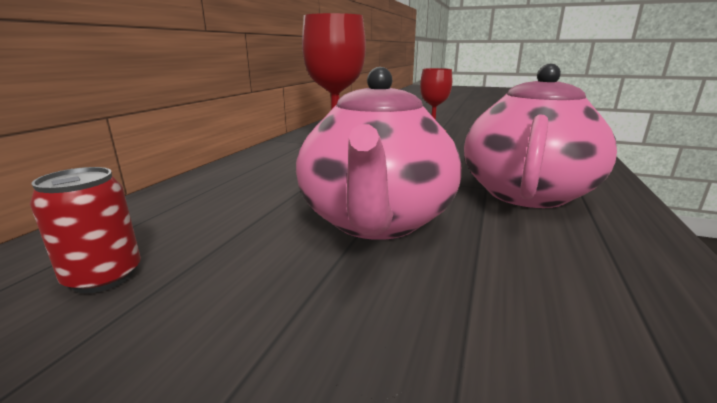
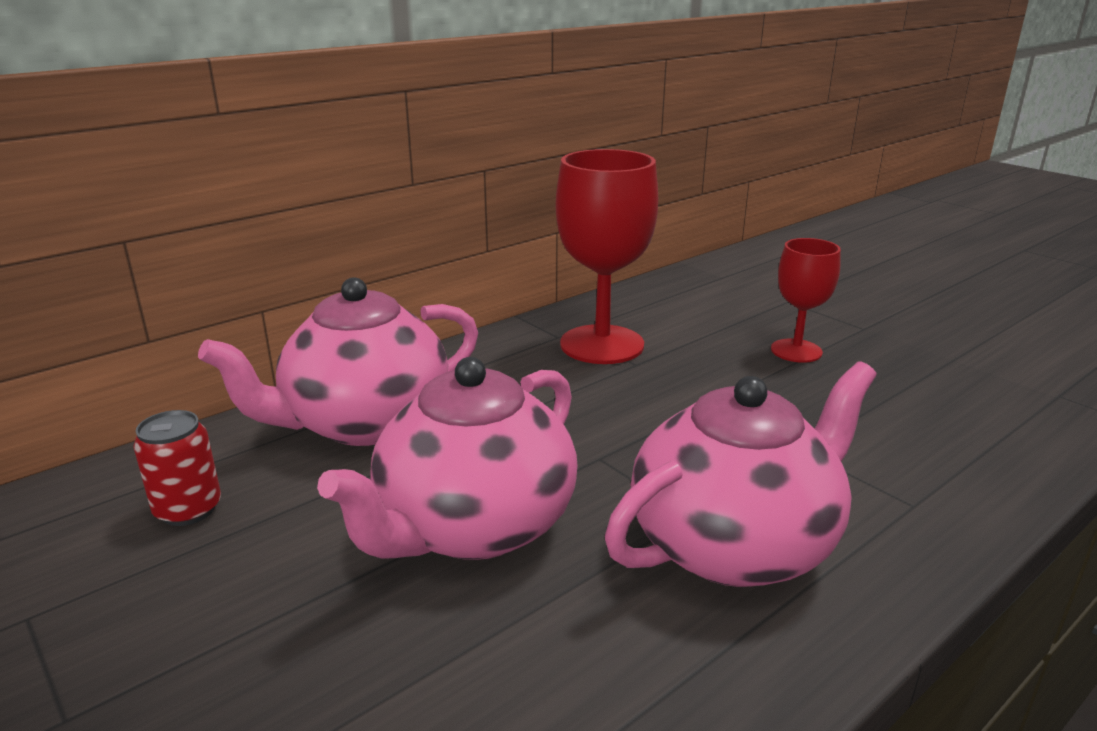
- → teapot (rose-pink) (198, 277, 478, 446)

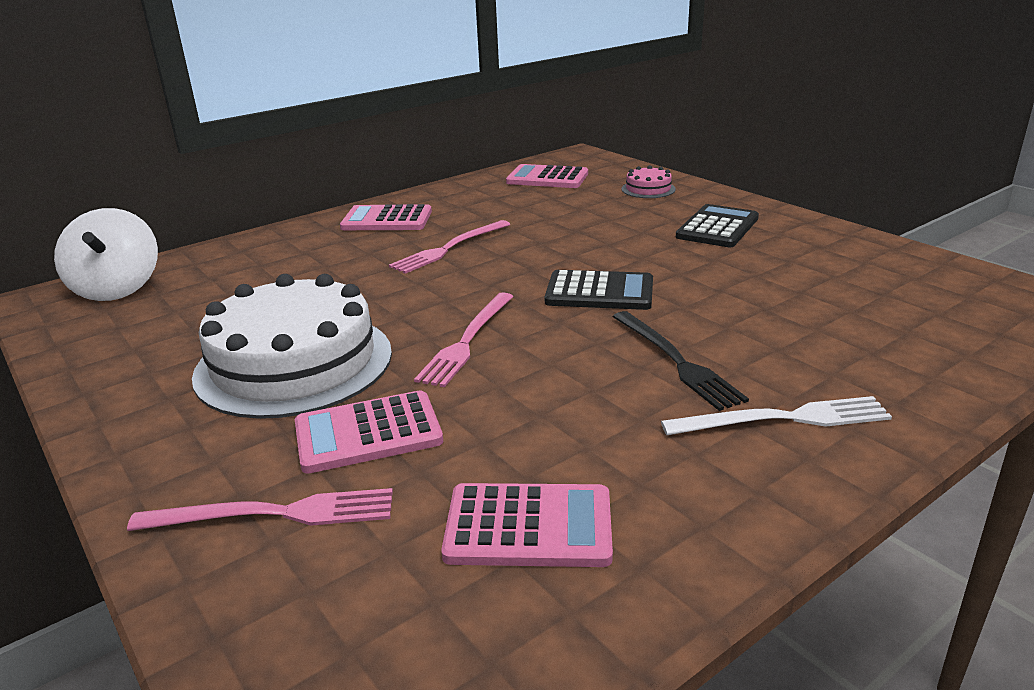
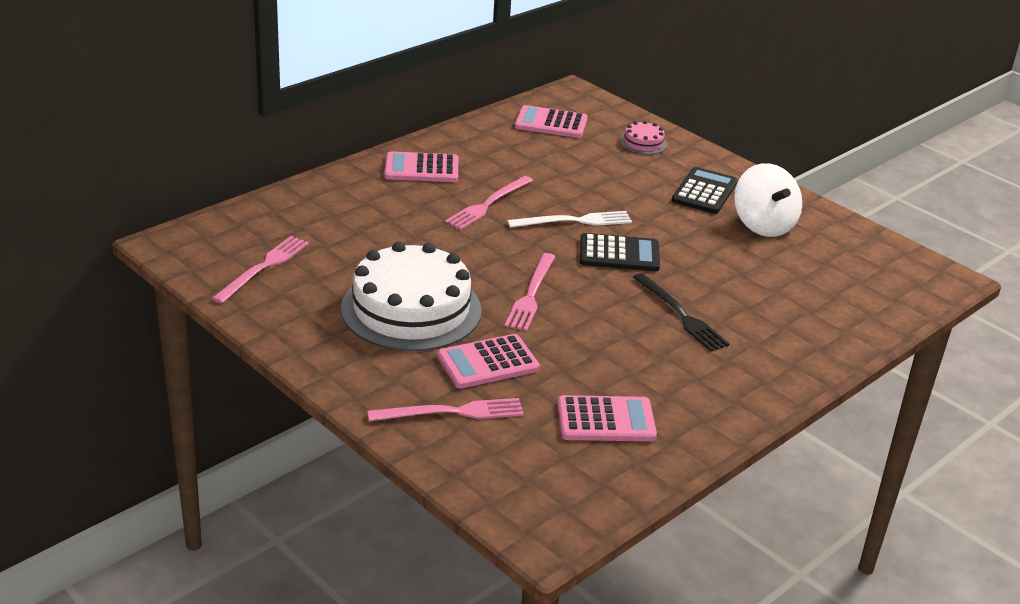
- → dinner fork (rose-pink) (212, 236, 309, 303)
toy top (pure white) (54, 208, 158, 301) → toy top (pure white) (734, 163, 802, 237), shifted
dinner fork (pure white) (661, 396, 892, 435) → dinner fork (pure white) (507, 211, 632, 228), shifted

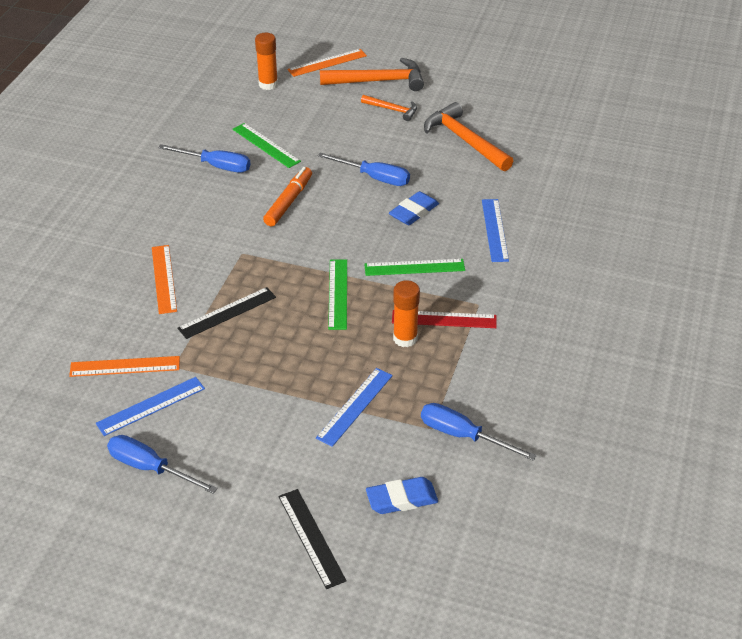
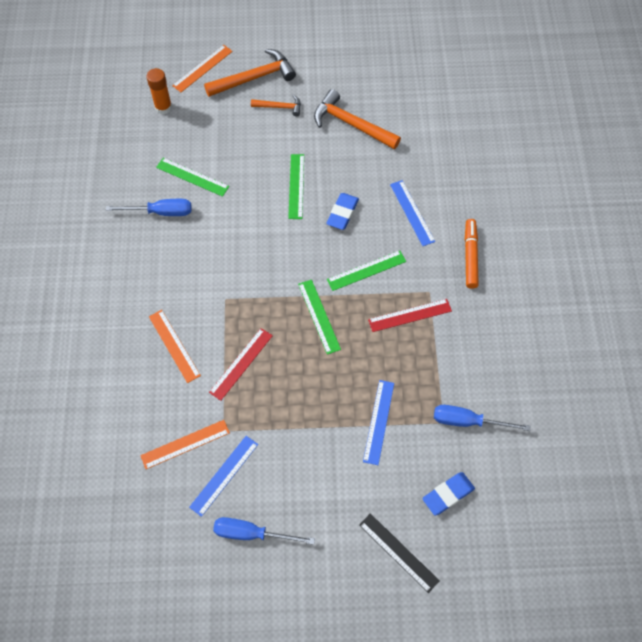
stick of glue (orange) (393, 280, 420, 347) → -
felt pen (orange) (263, 167, 312, 226) → felt pen (orange) (465, 219, 479, 289), shifted
screwdriver (royal blue) (318, 153, 410, 186) → straightedge (leaf-green) (288, 154, 304, 219)
straightedge (black) (177, 287, 276, 339) → straightedge (scarlet) (209, 328, 273, 401)

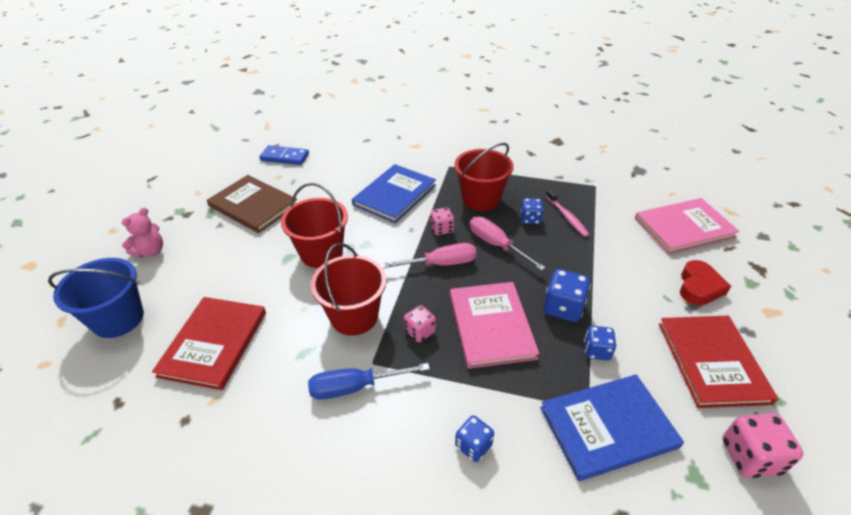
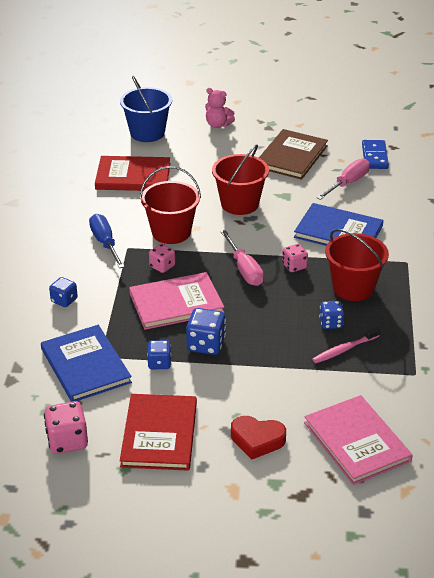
screwdriver (rose-pink) (470, 216, 546, 271) → screwdriver (rose-pink) (316, 158, 370, 200), shifted
hardback (scarlet) (659, 316, 778, 408) → hardback (scarlet) (120, 394, 197, 471), 75 degrees counterclockwise

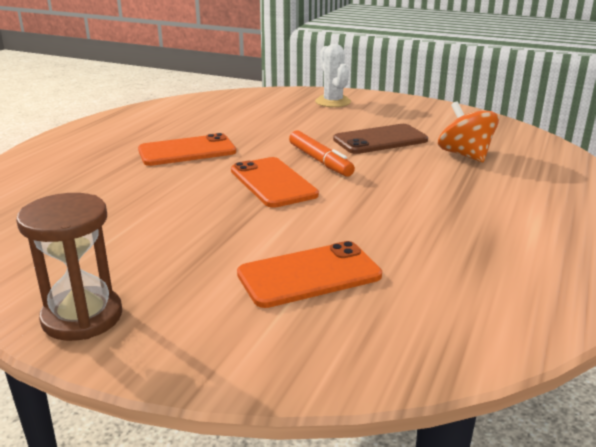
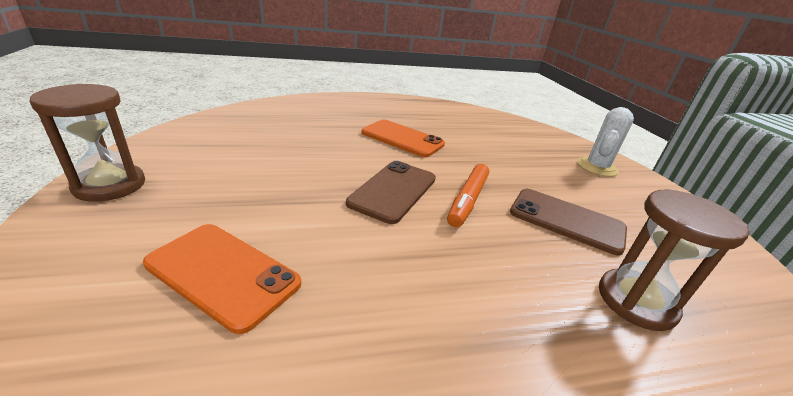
toy top (orange) (438, 101, 499, 162) → sandglass (russet) (599, 189, 749, 331)
phone (orange) (231, 157, 319, 208) → phone (russet) (346, 161, 436, 224)

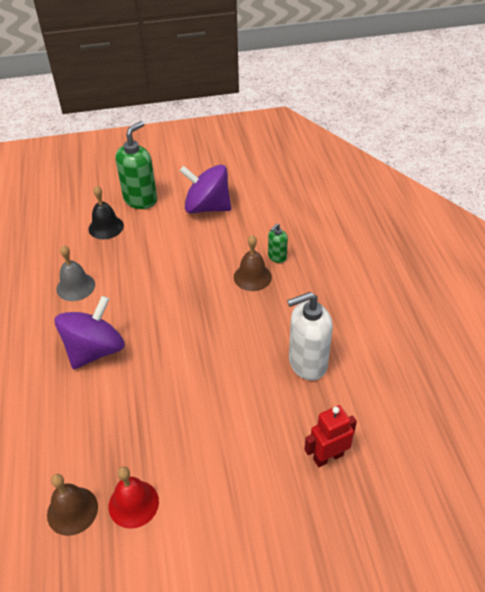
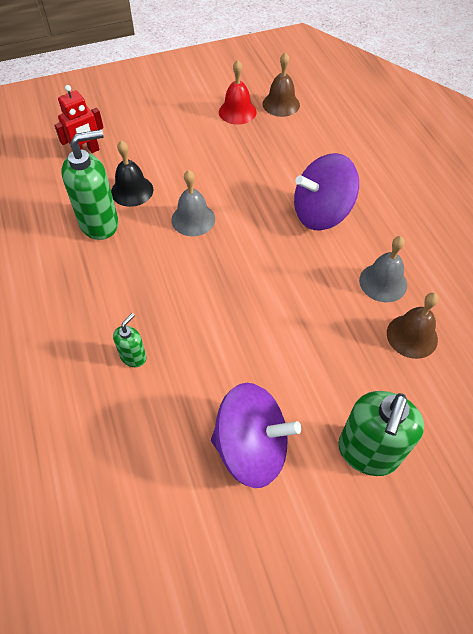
- → school bell (gray) (171, 170, 215, 236)
school bell (black) (89, 186, 124, 239) → school bell (black) (111, 140, 153, 207), shifted
school bell (russet) (234, 235, 272, 291) → school bell (russet) (387, 293, 439, 359), shifted
soap dispenser (pure white) (287, 292, 333, 381) → soap dispenser (leaf-green) (61, 130, 119, 240)
toy top (royal purple) (55, 296, 125, 370) → toy top (royal purple) (294, 153, 359, 231), 45 degrees clockwise

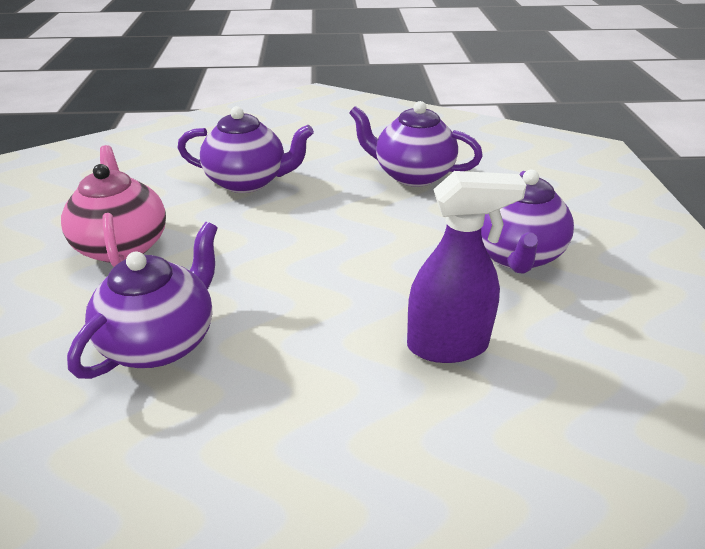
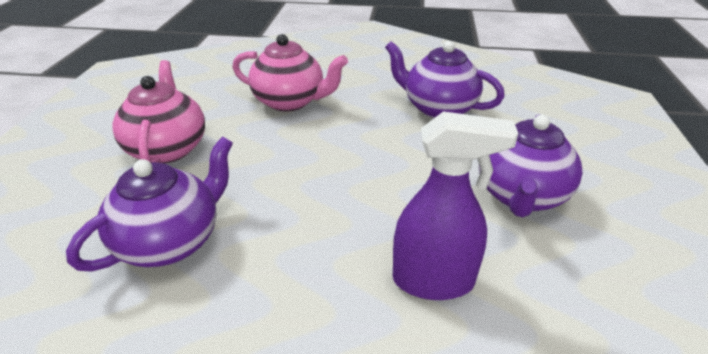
teapot (royal purple) (178, 106, 314, 193) → teapot (rose-pink) (232, 34, 348, 112)

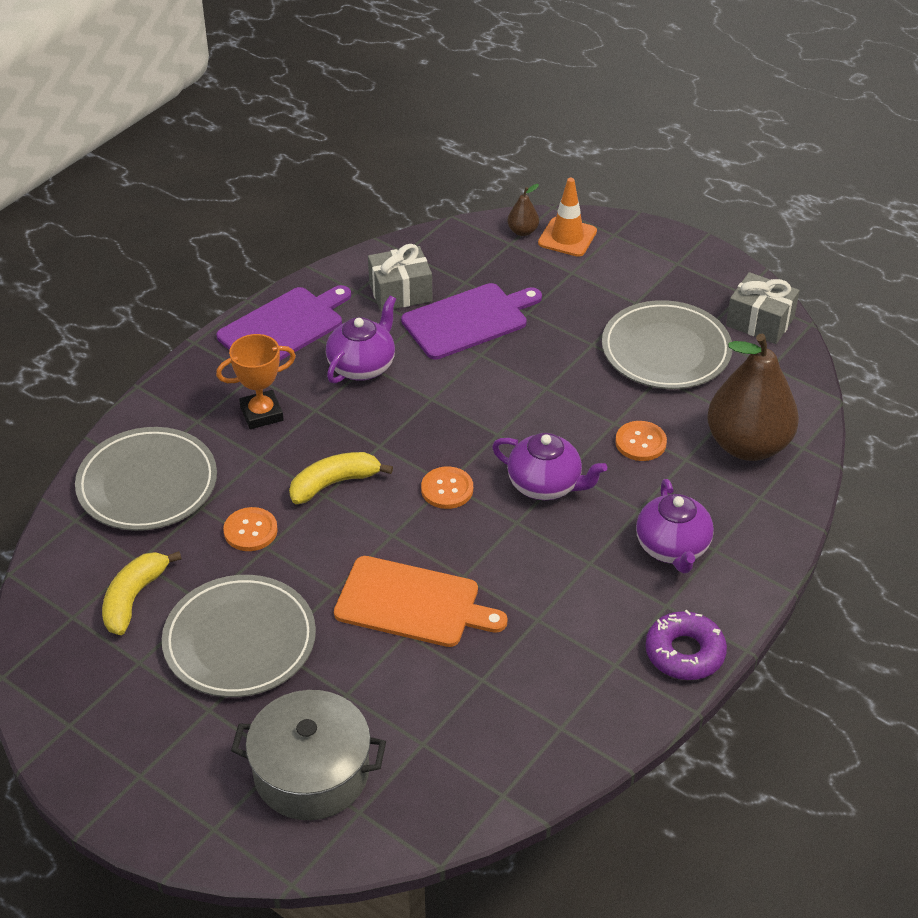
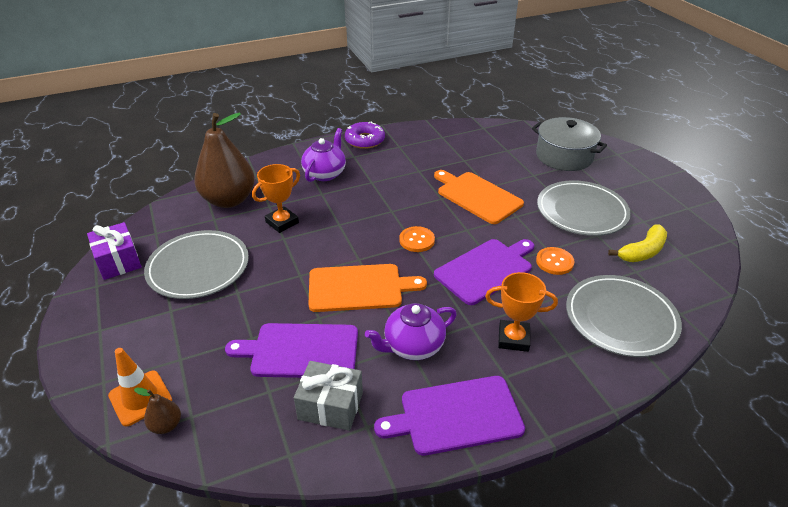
teapot (royal purple) (492, 433, 607, 500) → -
- → chopping board (orange) (309, 264, 427, 312)
toy banana (yellow) (289, 452, 393, 504) → chopping board (royal purple) (434, 239, 535, 305)
sewing button (orange) (615, 421, 667, 461) → award cup (orange) (252, 164, 300, 233)
wrapped gift (gray) (726, 272, 800, 344) → wrapped gift (royal purple) (87, 222, 142, 280)

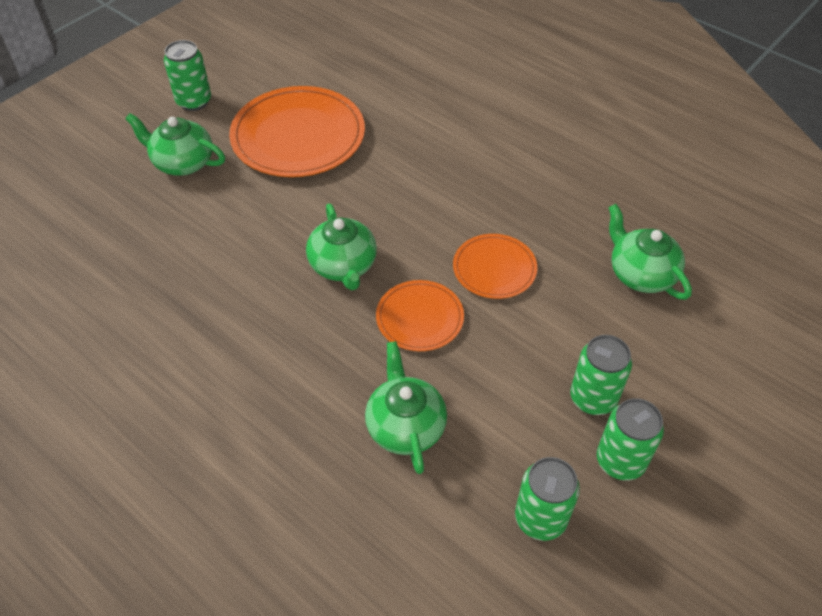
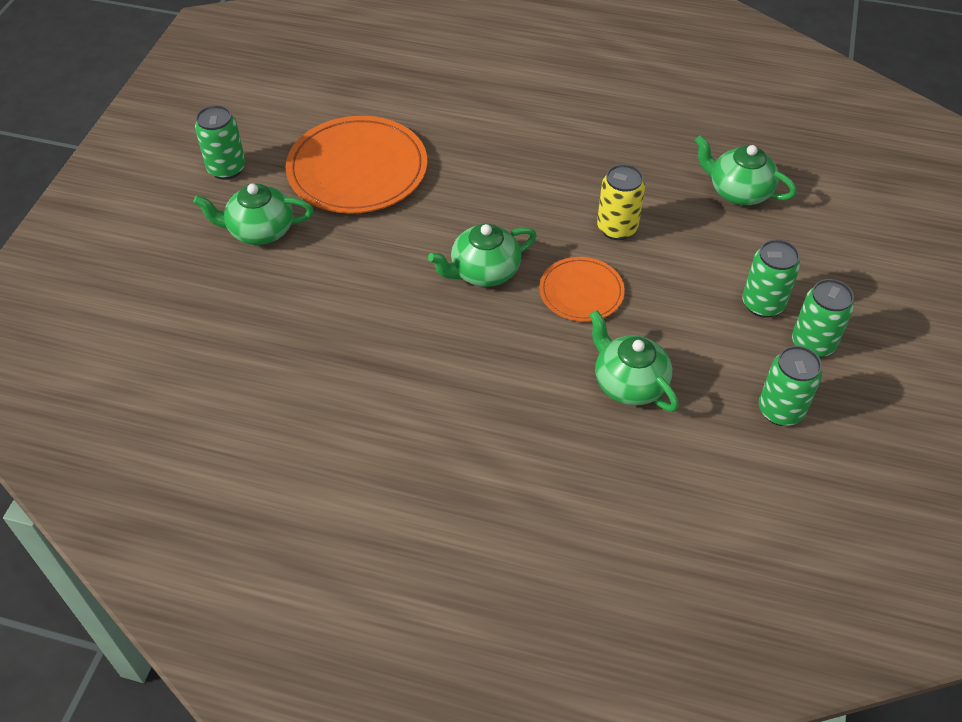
dinner plate (orange) (453, 234, 537, 299) → tin (yellow) (597, 164, 645, 240)
teapot (leaf-green) (306, 203, 377, 290) → teapot (leaf-green) (428, 224, 537, 287), 105 degrees clockwise

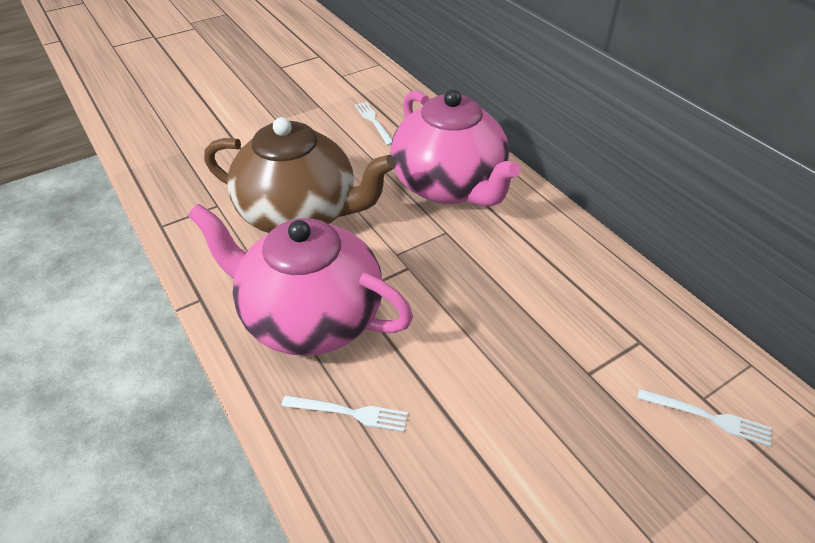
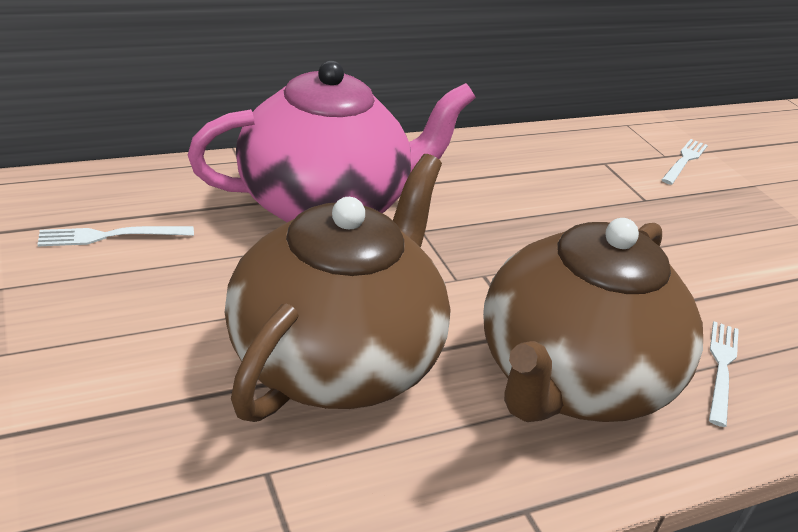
teapot (rose-pink) (188, 204, 413, 356) → teapot (russet) (483, 218, 703, 422)

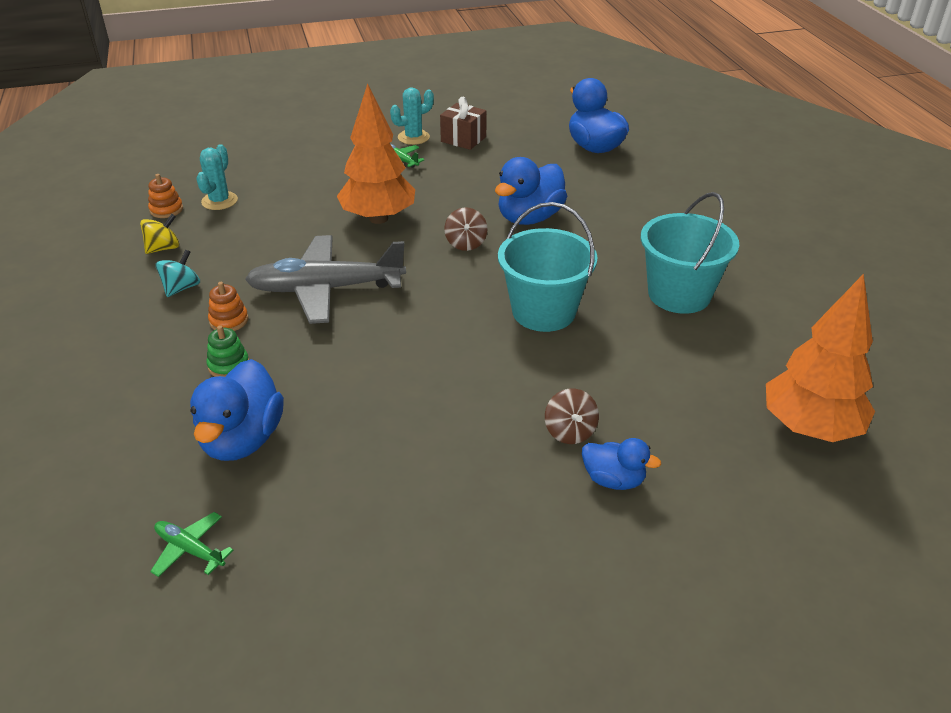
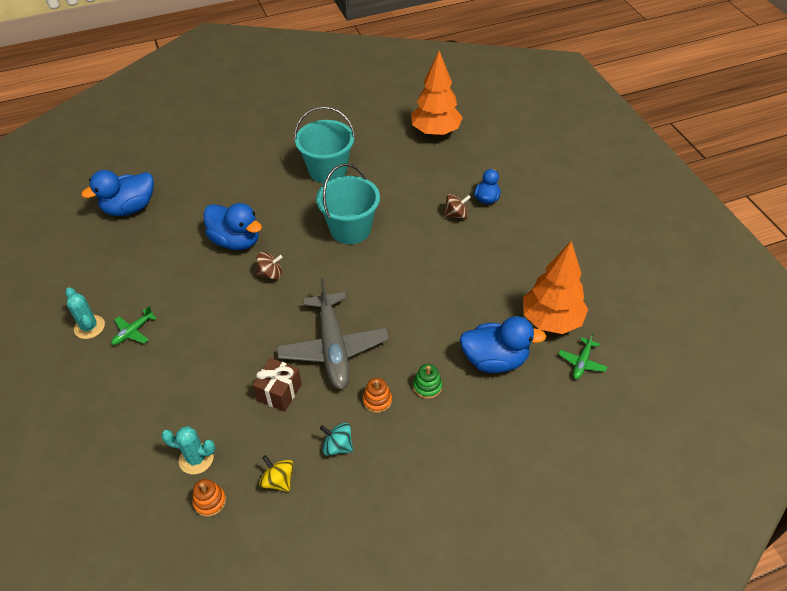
fir tree (orange) (337, 83, 415, 224) → fir tree (orange) (523, 241, 588, 334), shifted
wrapped gift (russet) (440, 97, 487, 150) → wrapped gift (russet) (253, 358, 302, 412), shifted

